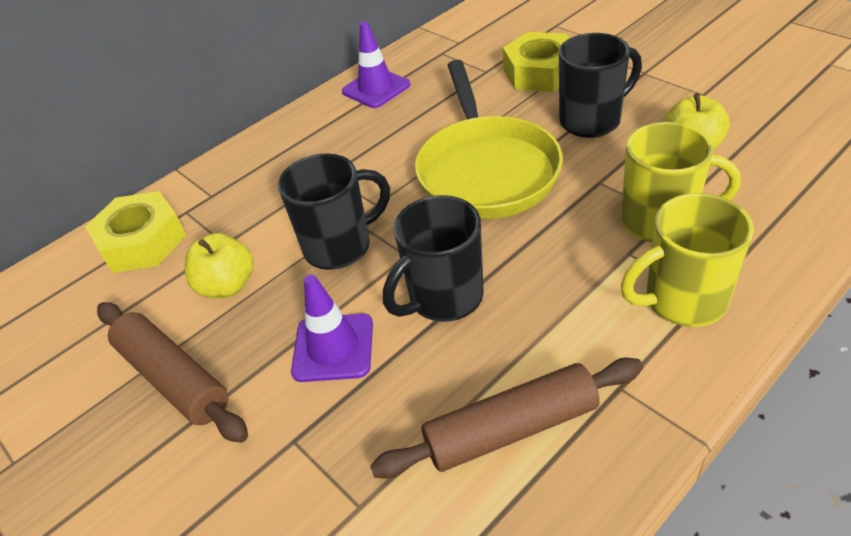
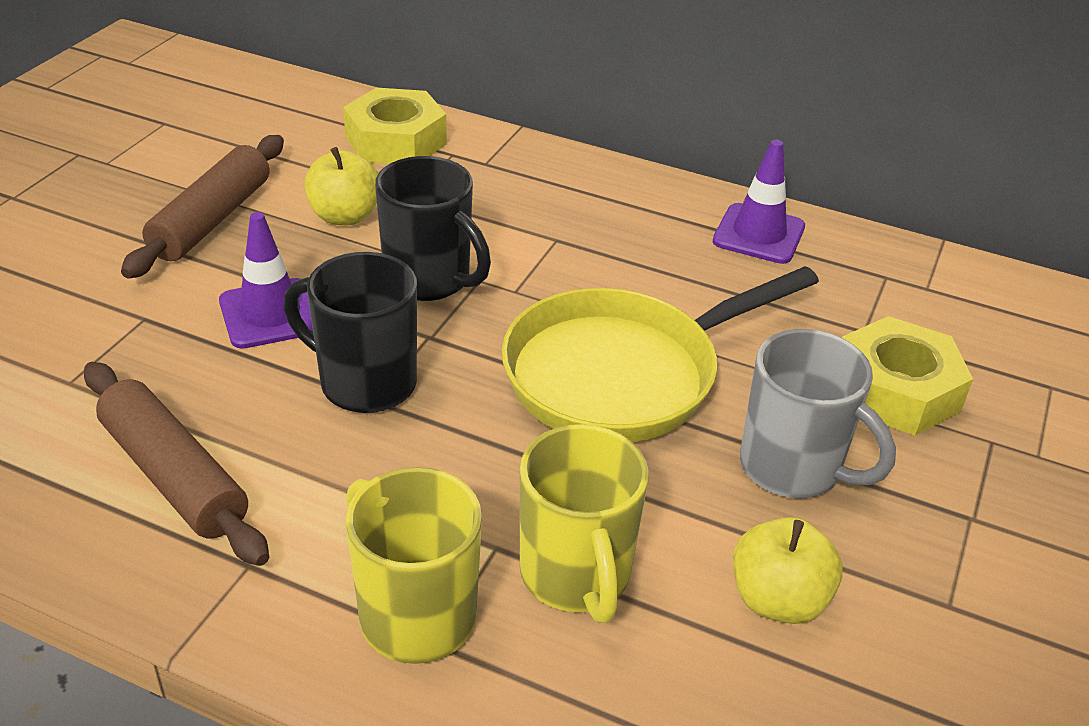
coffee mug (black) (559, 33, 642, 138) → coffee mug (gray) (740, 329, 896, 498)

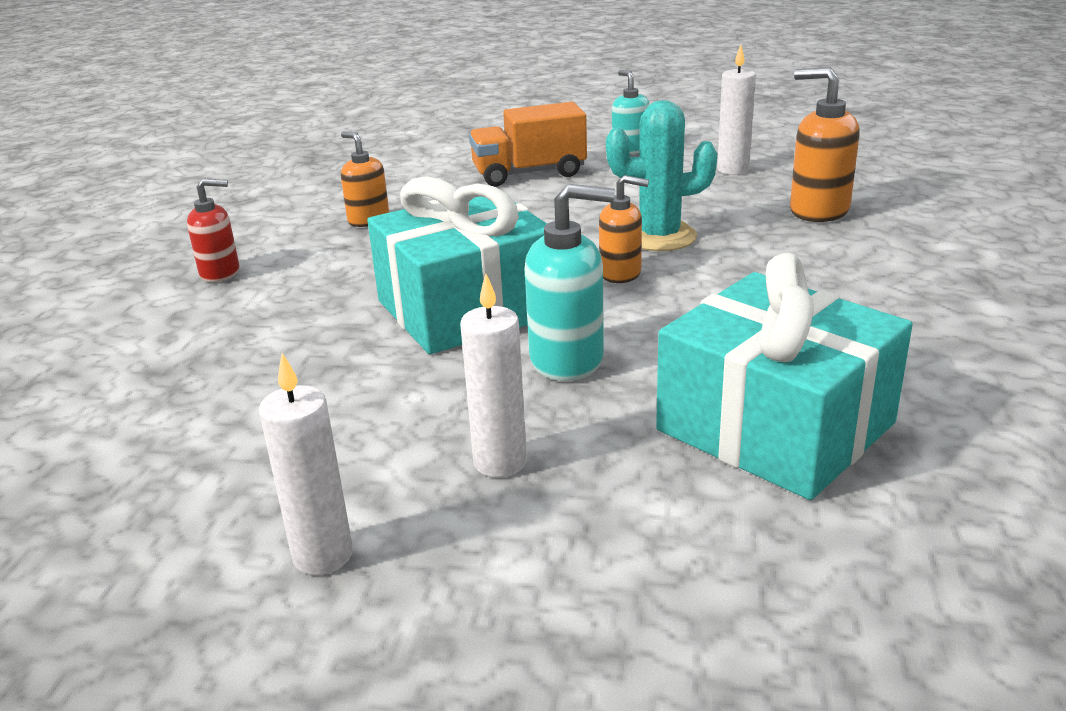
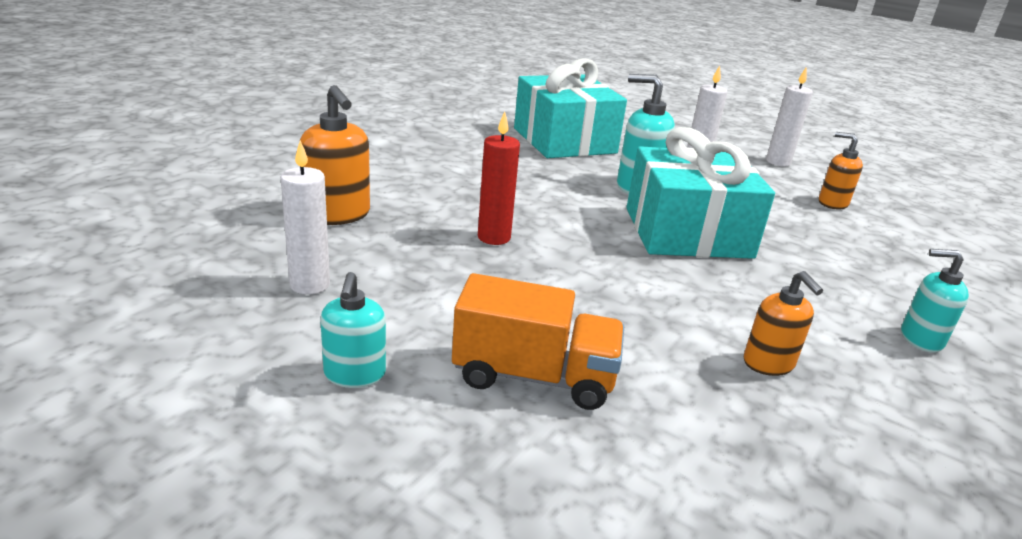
soap dispenser (orange) (599, 175, 649, 283) → soap dispenser (orange) (819, 132, 863, 210), shifted
prickly plant (turquoise) (606, 100, 717, 251) → wax candle (scarlet) (478, 112, 520, 245)
soap dispenser (scarlet) (187, 179, 239, 282) → soap dispenser (turquoise) (901, 249, 969, 353)

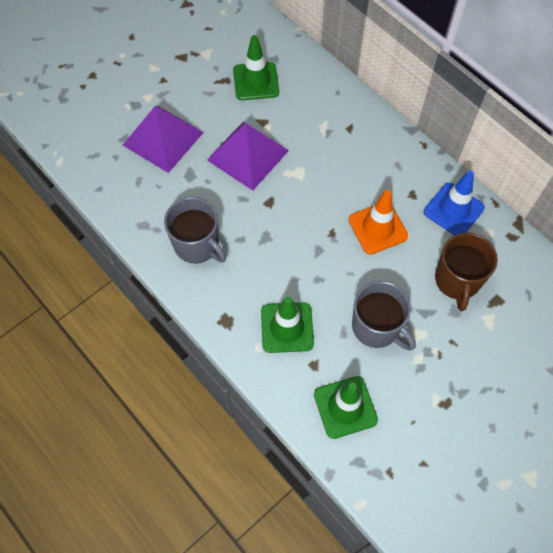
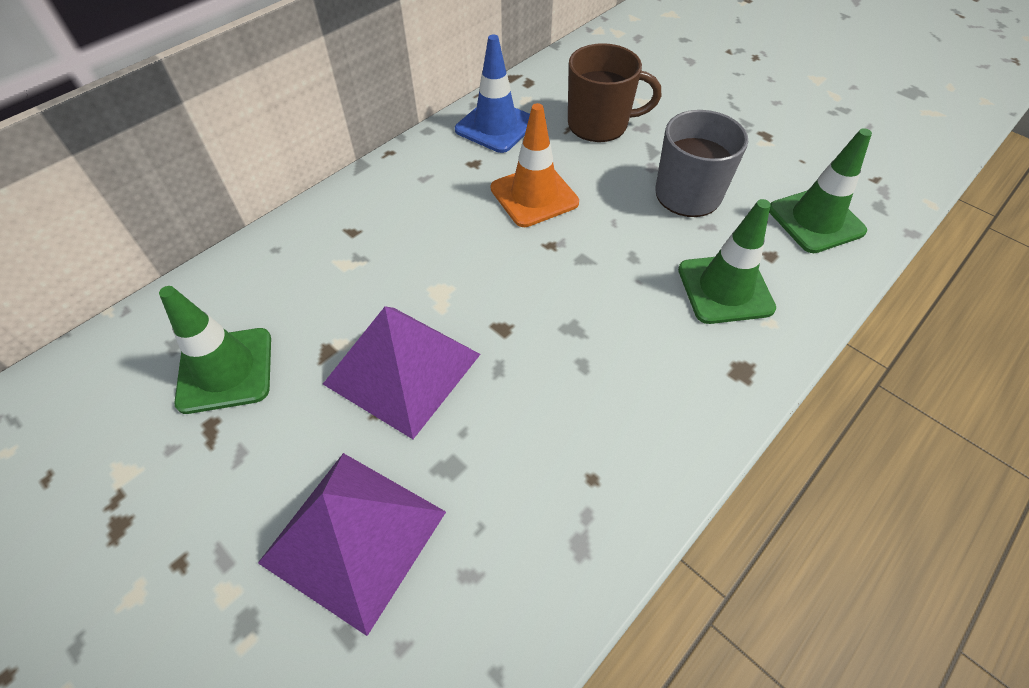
coffee mug (gray) (164, 197, 226, 263) → -

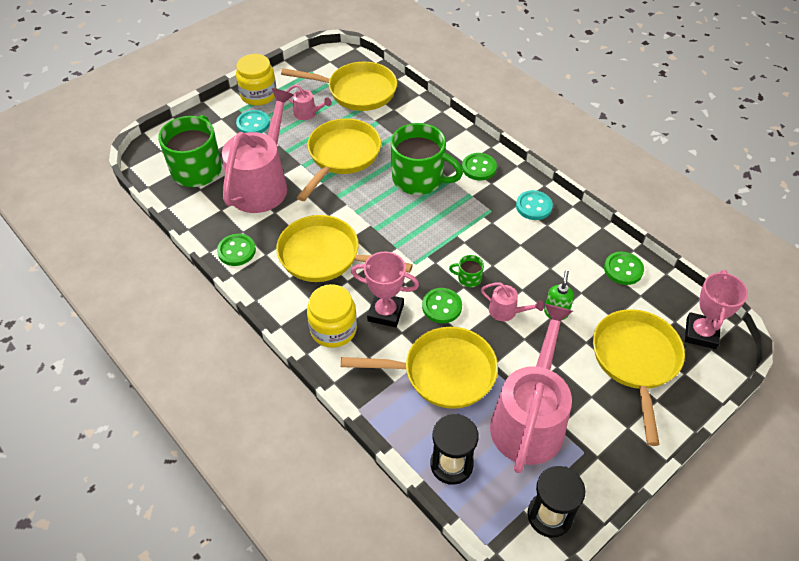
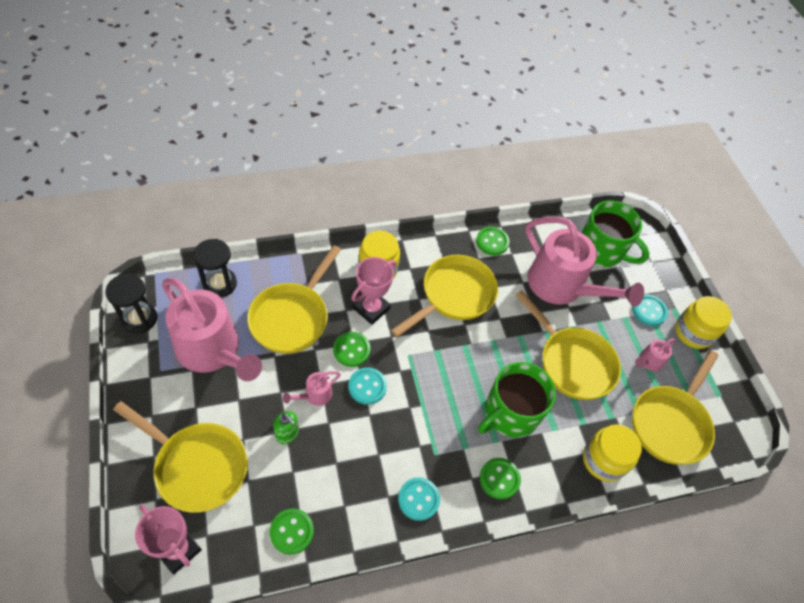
- → jam jar (yellow) (583, 424, 642, 482)
coffee mug (leaf-green) (449, 255, 484, 287) → sewing button (turquoise) (348, 367, 387, 405)

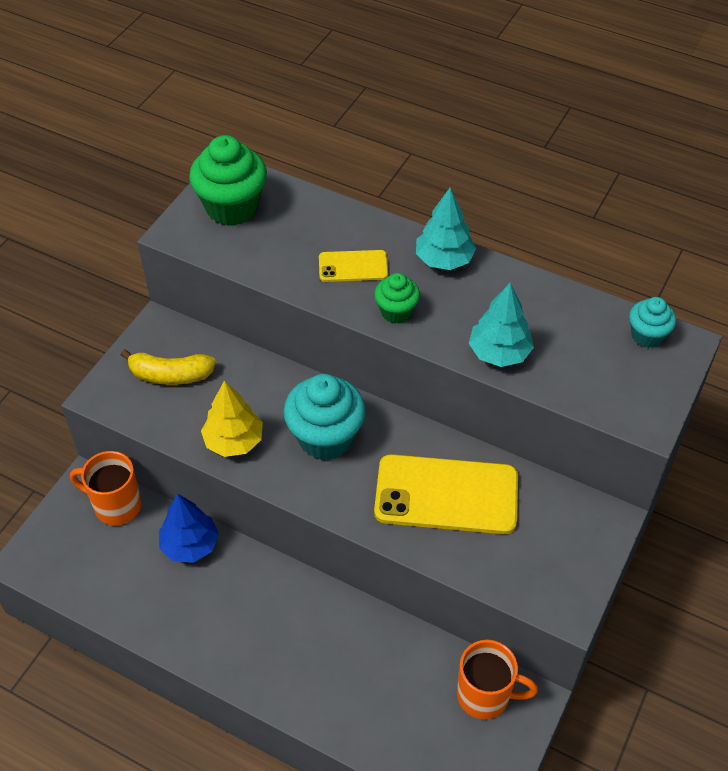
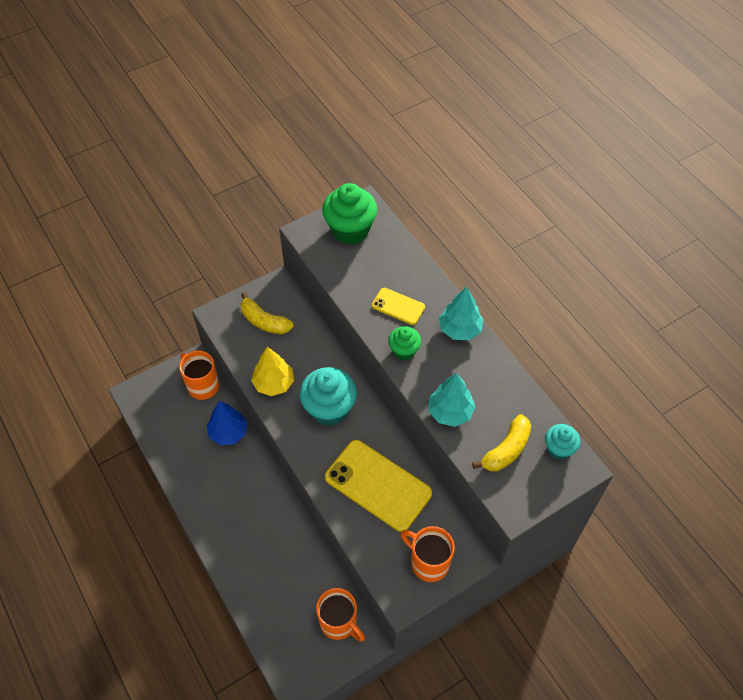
- → coffee mug (orange) (401, 526, 455, 582)
- → toy banana (yellow) (472, 414, 531, 471)

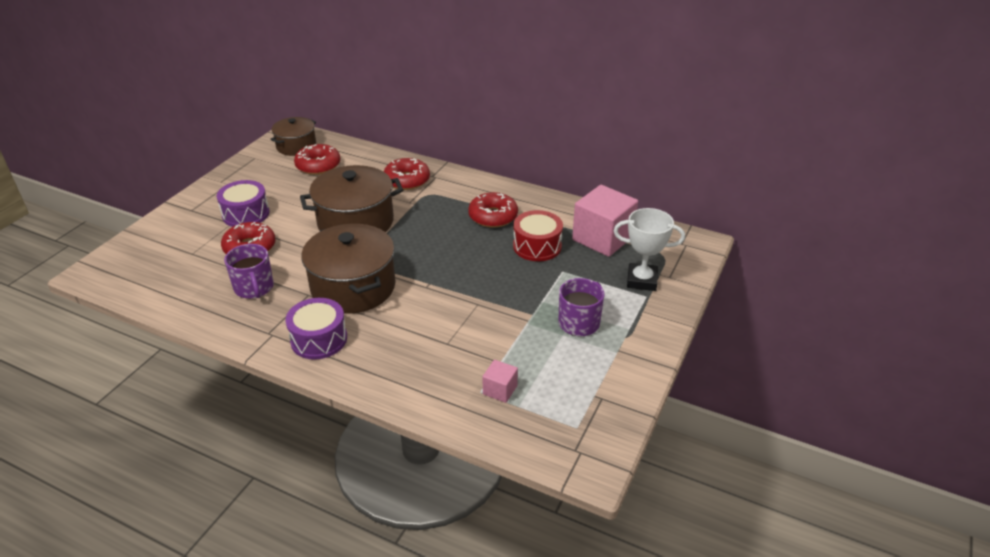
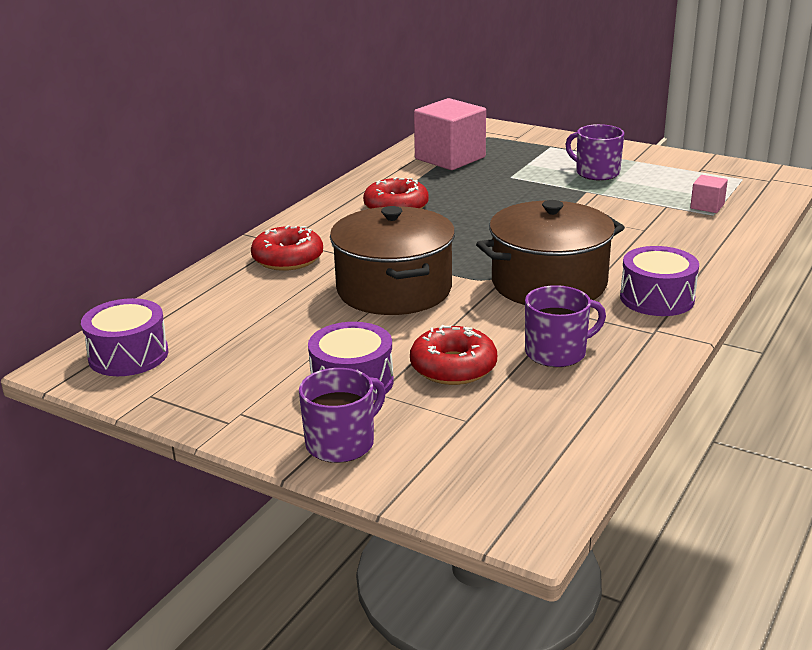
doughnut (scarlet) (294, 144, 340, 175) → -
drum (scarlet) (513, 210, 563, 261) → -
award cup (pure white) (614, 208, 685, 291) → -
- → coffee mug (royal purple) (299, 368, 386, 463)
stockpot (russet) (270, 117, 316, 156) → drum (royal purple) (81, 298, 168, 376)

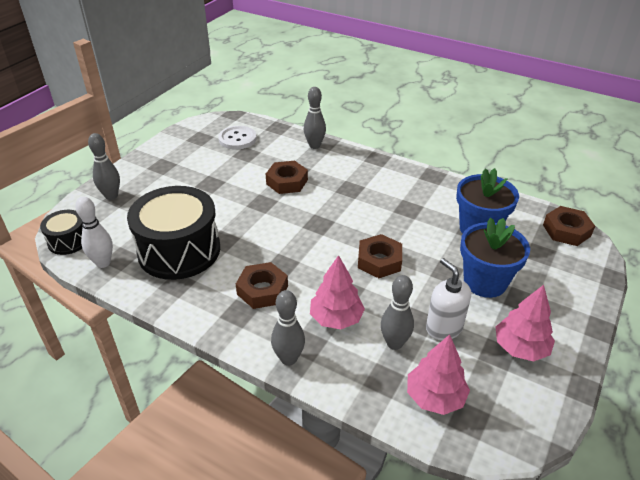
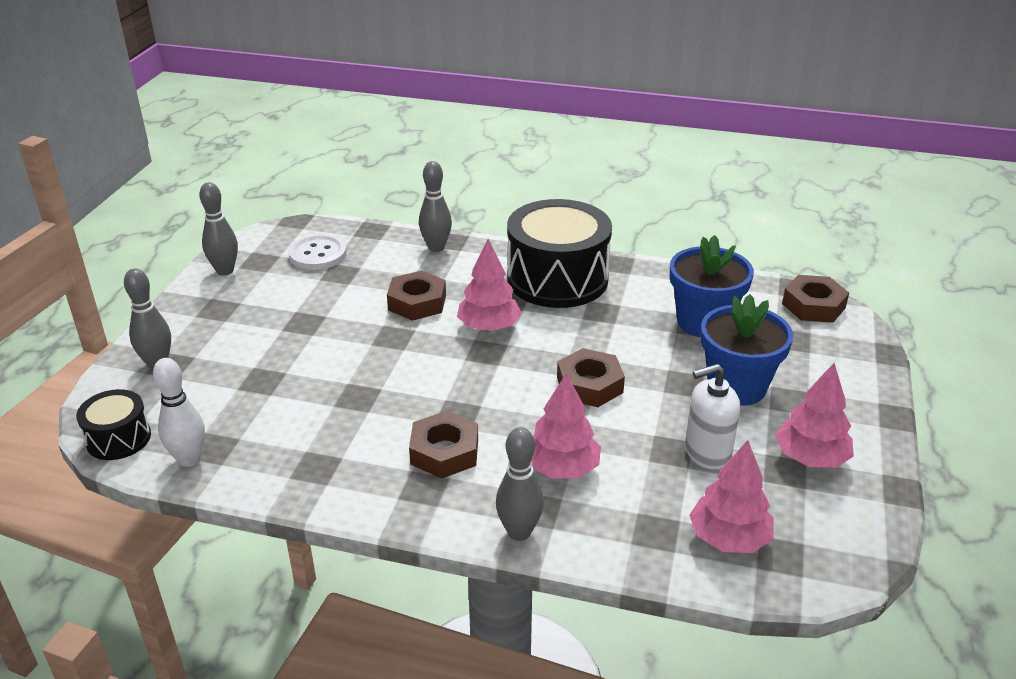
- → fir tree (rose-pink) (457, 239, 522, 331)
drum (black) (127, 186, 220, 280) → drum (black) (507, 199, 612, 308), shifted
bowling pin (gray) (381, 275, 414, 350) → bowling pin (gray) (199, 182, 238, 275), shifted
soap dispenser (pure white) (426, 258, 471, 340) → soap dispenser (pure white) (685, 364, 740, 470), 60 degrees counterclockwise

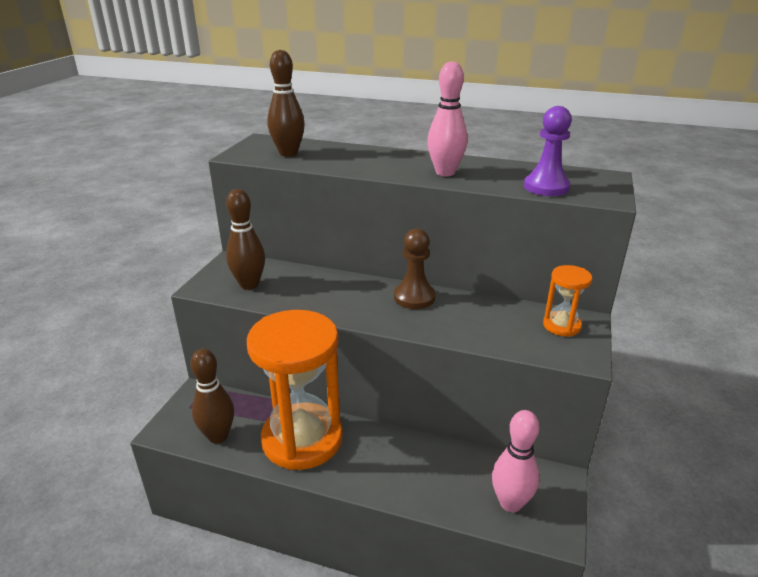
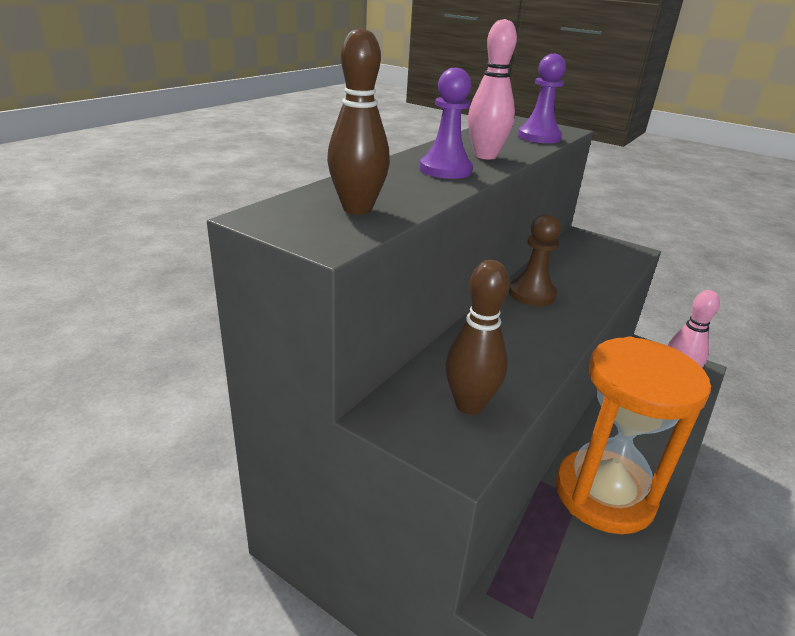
bowling pin (russet) (190, 349, 234, 444) → -
sandglass (orange) (543, 265, 592, 337) → -
- → game pawn (royal purple) (420, 67, 473, 179)

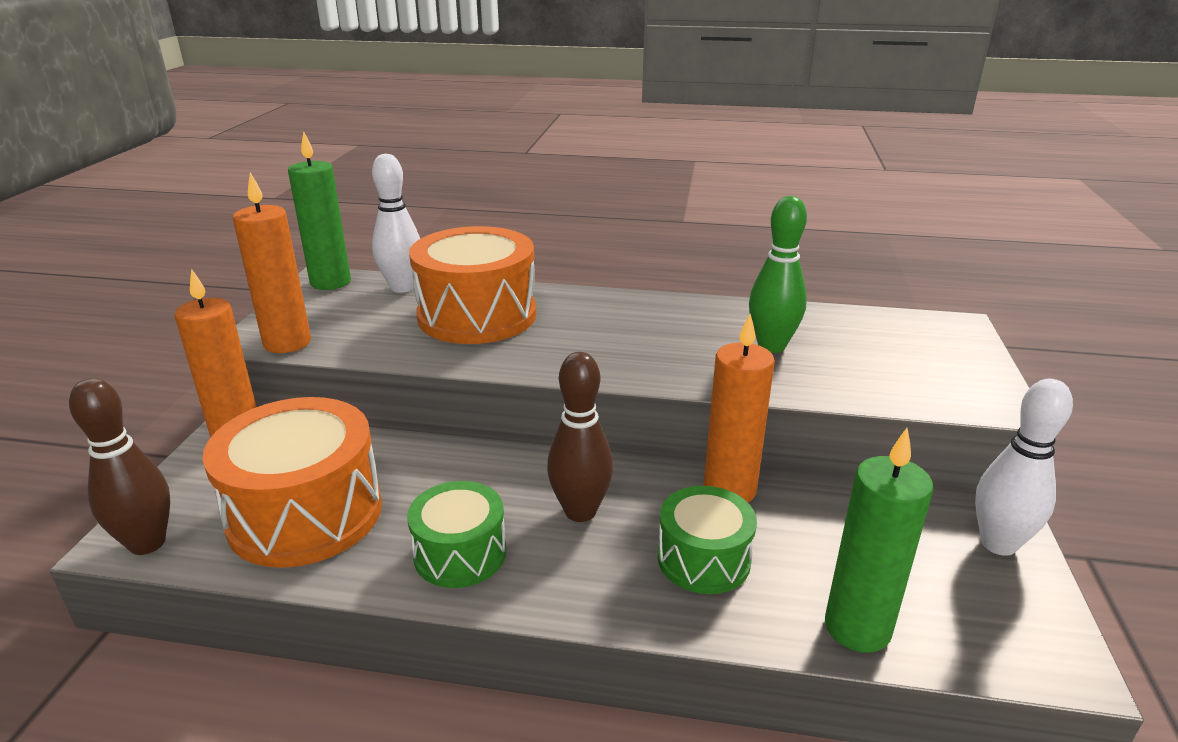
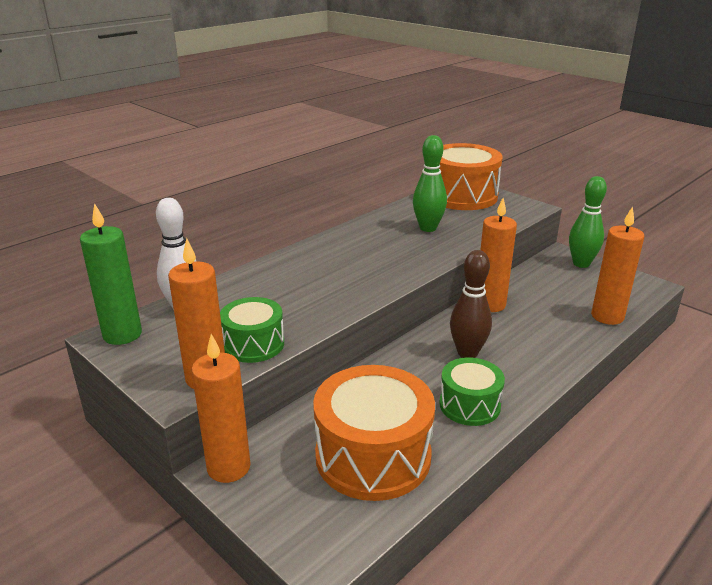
bowling pin (russet) (69, 378, 170, 555) → -
drum (orange) (409, 226, 536, 344) → drum (orange) (439, 143, 503, 210), shifted
drum (leaf-green) (658, 486, 757, 594) → drum (leaf-green) (220, 297, 284, 363), shifted
wax candle (leaf-green) (825, 428, 934, 653) → wax candle (orange) (591, 206, 644, 325)
bowling pin (pure white) (975, 379, 1073, 556) → bowling pin (leaf-green) (569, 176, 607, 268)

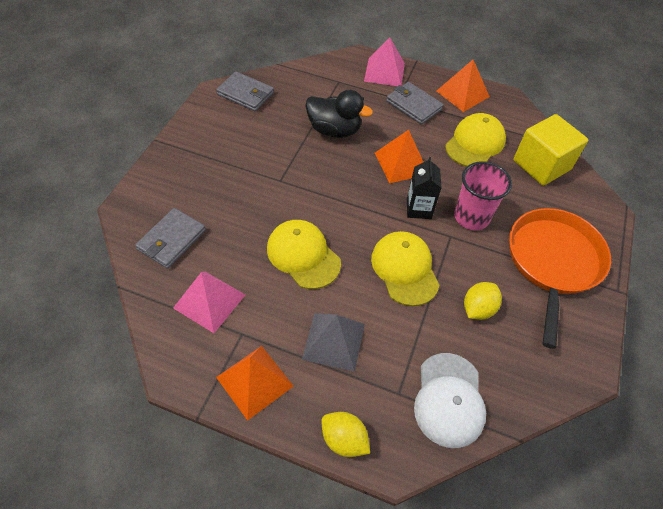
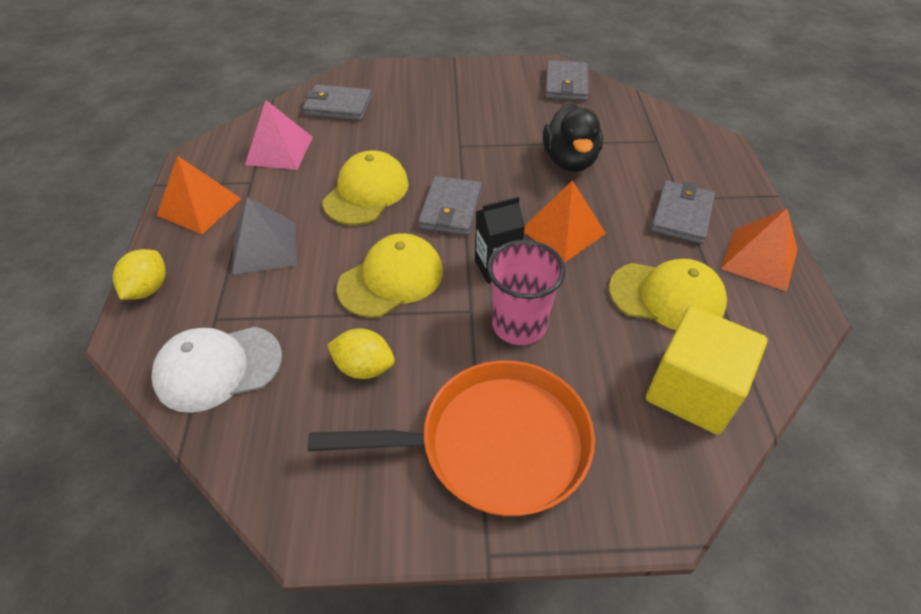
pyramid (rose-pink) (364, 37, 405, 86) → -
- → card wallet (gray) (418, 176, 482, 236)

